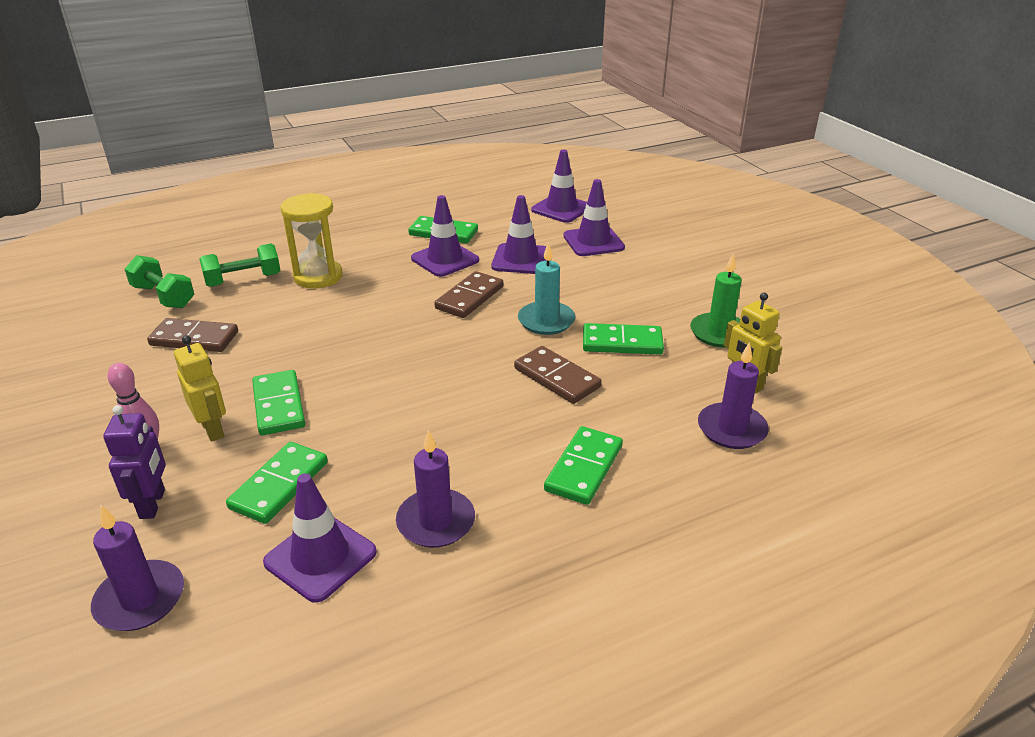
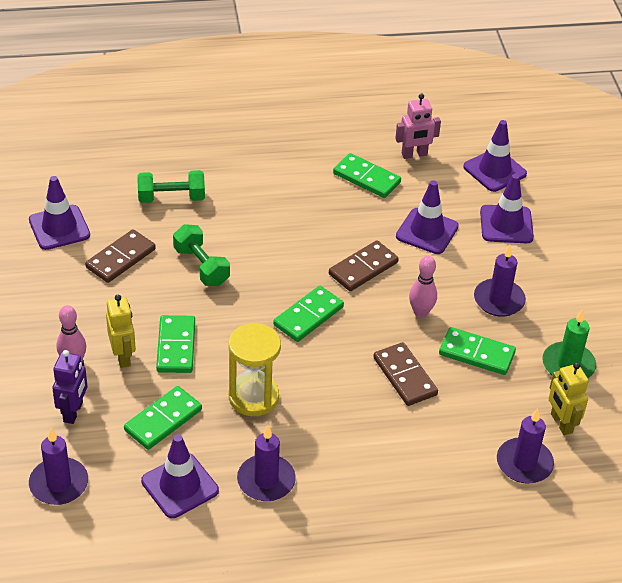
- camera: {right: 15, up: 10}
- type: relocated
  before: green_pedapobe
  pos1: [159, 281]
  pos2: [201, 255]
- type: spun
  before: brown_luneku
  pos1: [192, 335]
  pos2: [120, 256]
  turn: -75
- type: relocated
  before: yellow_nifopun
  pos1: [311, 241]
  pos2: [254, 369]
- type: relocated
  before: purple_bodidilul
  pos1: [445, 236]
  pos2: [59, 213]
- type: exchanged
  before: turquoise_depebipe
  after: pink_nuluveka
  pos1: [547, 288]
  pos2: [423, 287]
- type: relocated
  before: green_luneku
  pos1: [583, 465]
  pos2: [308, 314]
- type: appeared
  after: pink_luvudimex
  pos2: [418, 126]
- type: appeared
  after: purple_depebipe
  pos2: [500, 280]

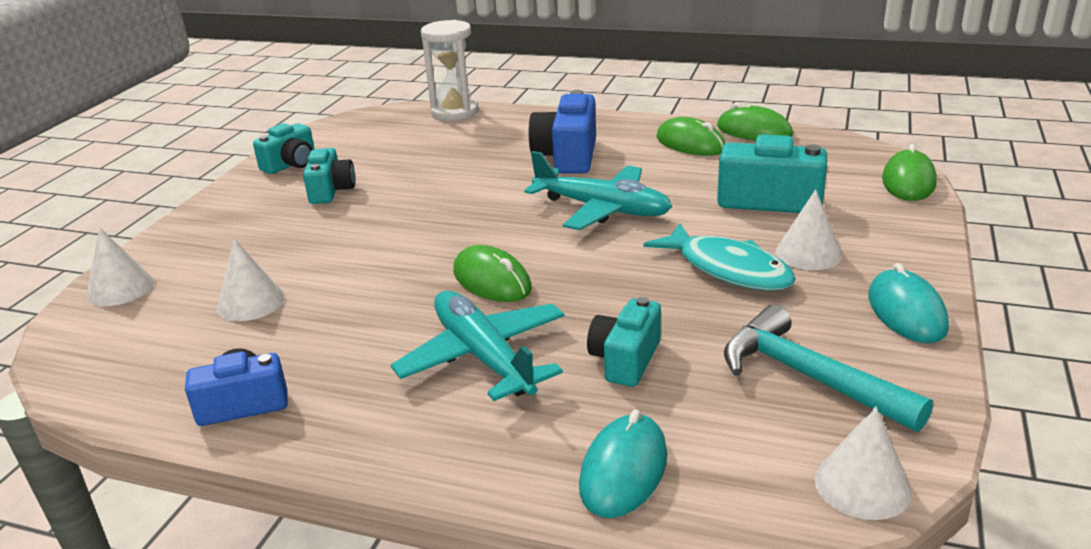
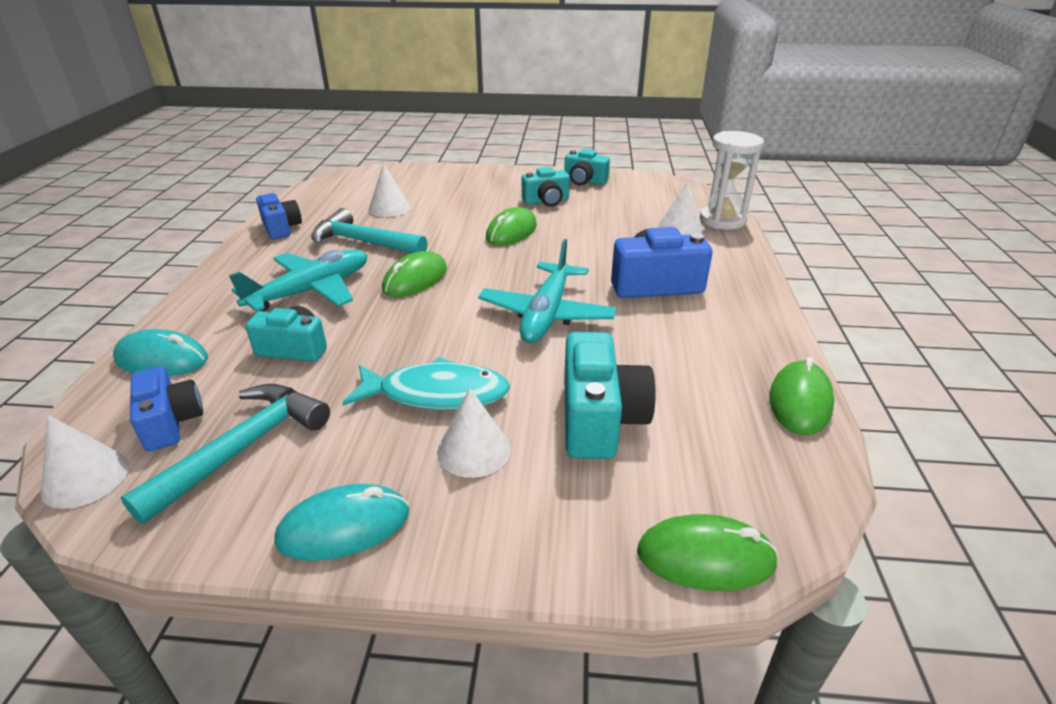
- camera: {right: 75, up: 5}
- type: relocated
  before: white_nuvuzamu
  pos1: [120, 266]
  pos2: [680, 208]
- type: spun
  before: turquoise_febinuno
  pos1: [719, 257]
  pos2: [426, 383]
  turn: -120
- type: relocated
  before: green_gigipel
  pos1: [690, 136]
  pos2: [511, 226]
- type: appeared
  after: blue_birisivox
  pos2: [166, 409]
- type: appeared
  after: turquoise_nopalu
  pos2: [369, 230]

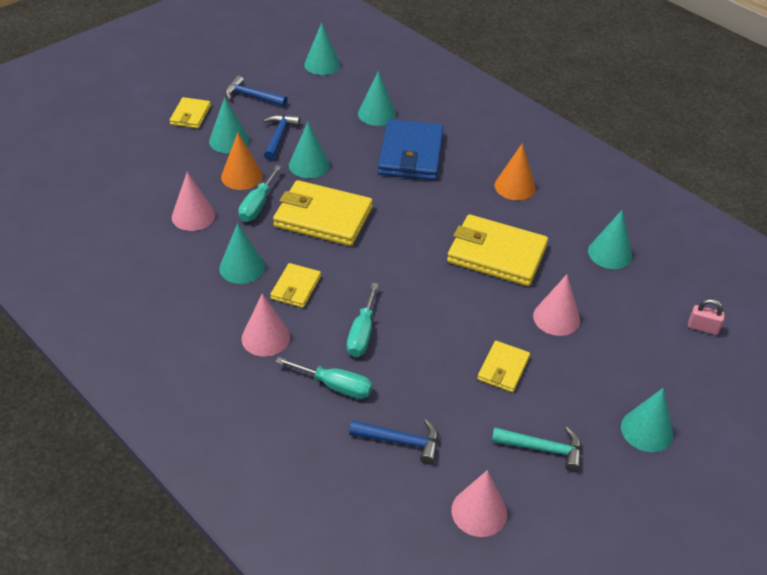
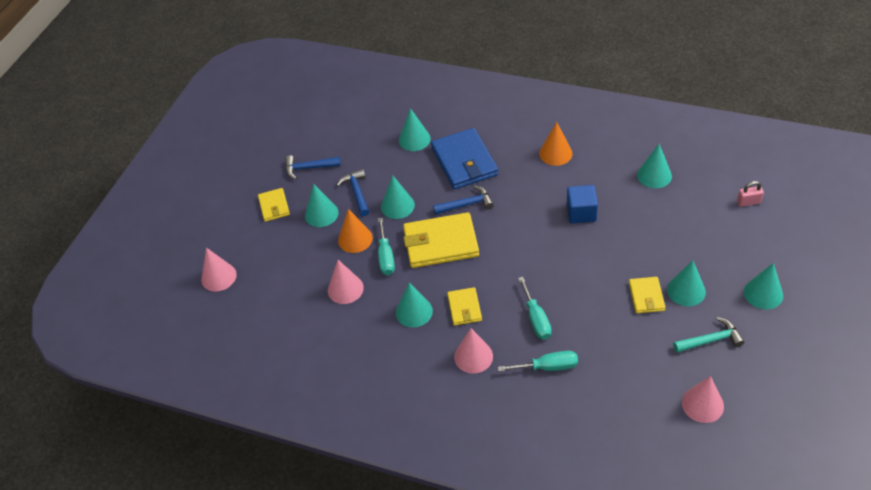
- camera: {right: -20, up: 5}
- type: relocated
  before: turquoise_nuvuzamu
  pos1: [322, 48]
  pos2: [686, 283]
- type: relocated
  before: blue_nopalu
  pos1: [393, 442]
  pos2: [463, 200]
- type: exchanged
  before: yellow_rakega
  after: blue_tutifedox
  pos1: [497, 250]
  pos2: [582, 204]
- type: relocated
  before: pink_nuvuzamu
  pos1: [556, 305]
  pos2: [219, 270]

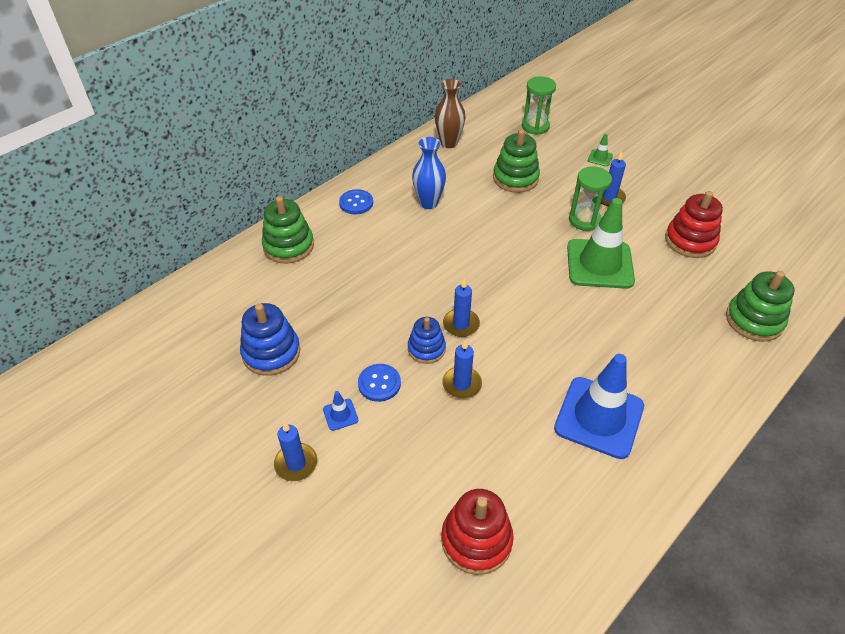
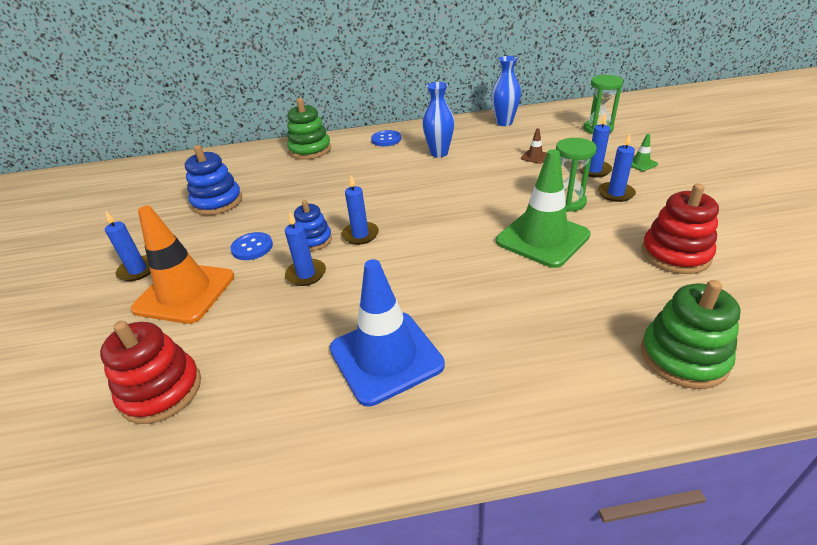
- camera: {right: 40, up: -10}
- type: missing
  before: blue_bodidilul
  pos1: [340, 411]
- type: colour
  before: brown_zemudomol
  after: blue_zemudomol
  pos1: [450, 113]
  pos2: [506, 91]
- type: exchanged
  before: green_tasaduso
  after: brown_bodidilul
  pos1: [516, 161]
  pos2: [534, 146]
- type: appeared
  after: orange_bodidilul
  pos2: [182, 265]
- type: appeared
  after: blue_depebipe
  pos2: [596, 145]

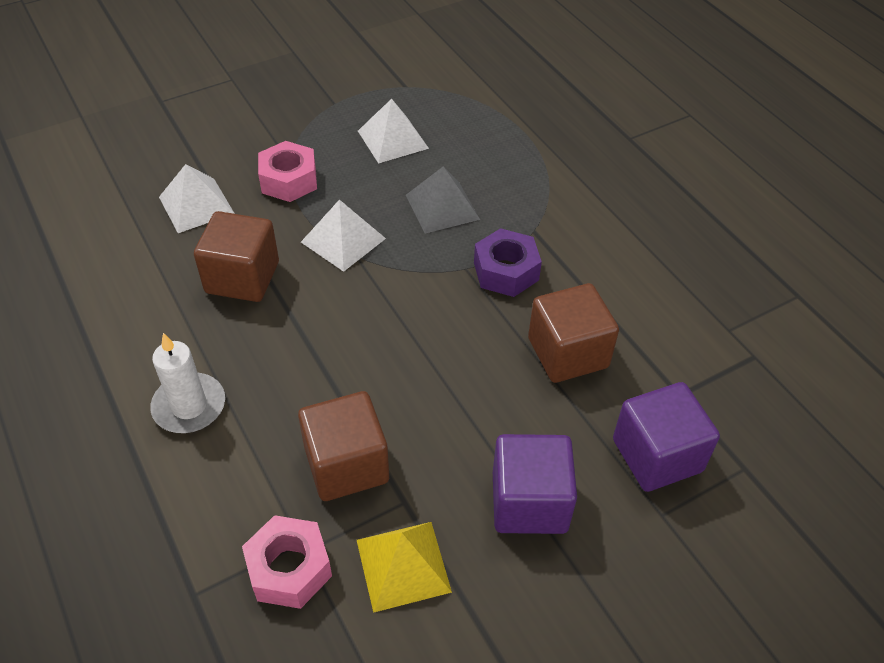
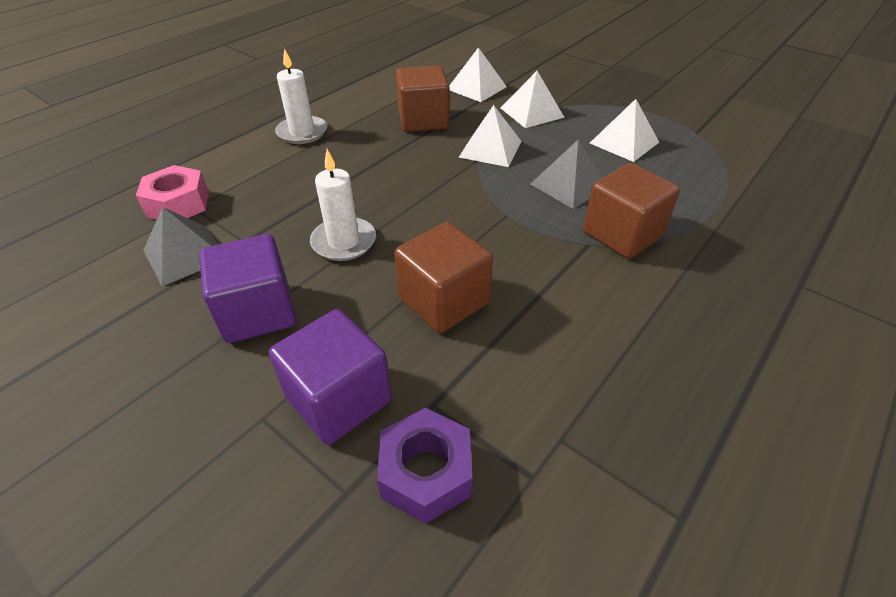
- camera: {right: 70, up: -5}
- type: exchanged
  before: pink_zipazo
  after: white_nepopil
  pos1: [287, 171]
  pos2: [533, 99]
- type: relocated
  before: brown_tutifedox
  pos1: [343, 446]
  pos2: [631, 211]
- type: colour
  before: yellow_nepopil
  after: grey_nepopil
  pos1: [404, 567]
  pos2: [180, 246]
- type: relocated
  before: purple_zipazo
  pos1: [508, 262]
  pos2: [424, 466]
- type: appeared
  after: white_depebipe
  pos2: [343, 205]

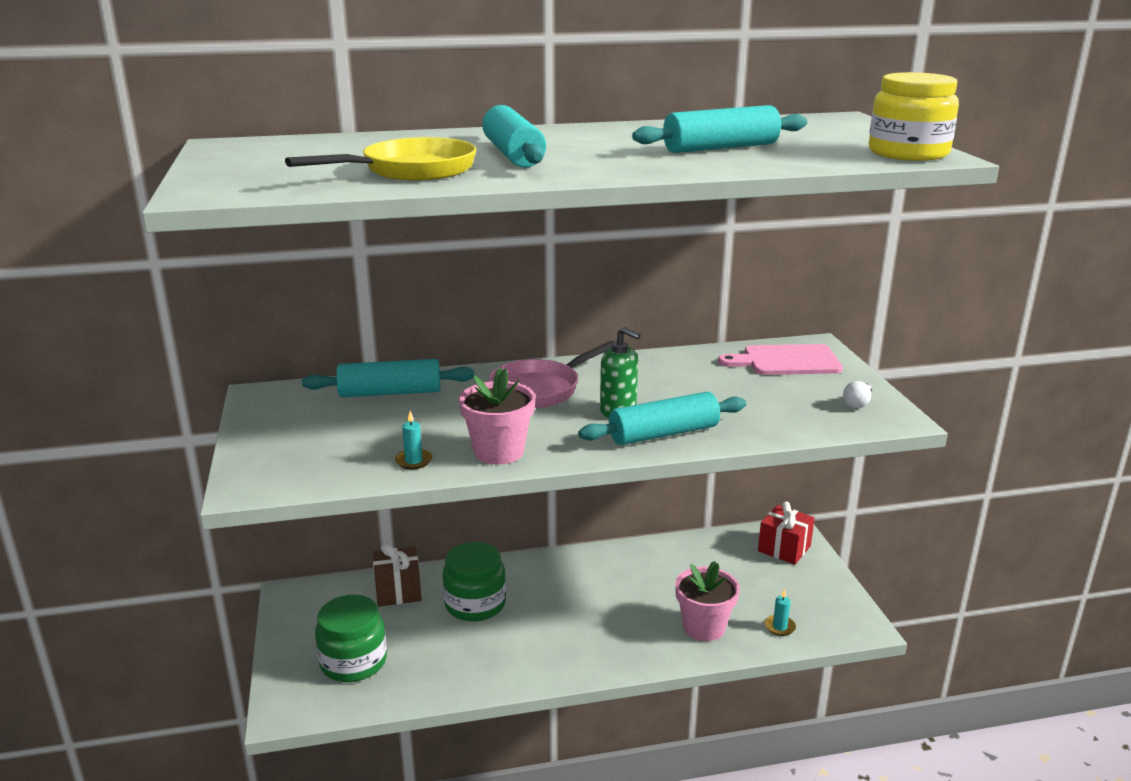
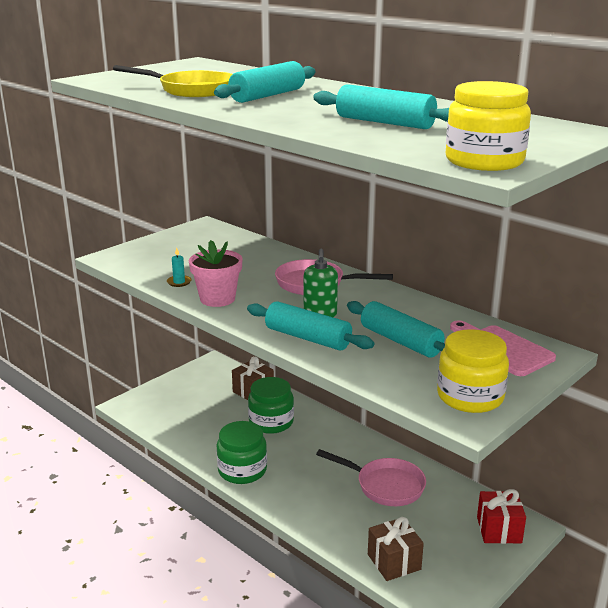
- camera: {right: 55, up: 0}
- type: relocated
  before: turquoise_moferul
  pos1: [388, 378]
  pos2: [396, 329]
- type: relocated
  before: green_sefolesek
  pos1: [351, 638]
  pos2: [242, 452]
- type: missing
  before: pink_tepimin
  pos1: [707, 601]
- type: exchanged
  before: turquoise_depebipe
  after: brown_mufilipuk
  pos1: [780, 612]
  pos2: [396, 549]
- type: exchanged
  before: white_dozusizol
  after: yellow_sefolesek
  pos1: [857, 394]
  pos2: [473, 371]
- type: appeared
  after: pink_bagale
  pos2: [371, 477]

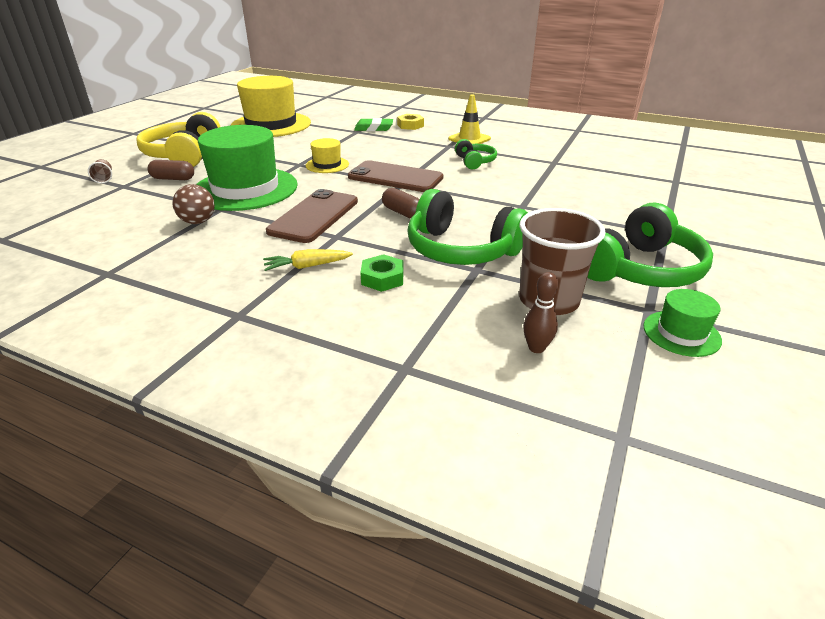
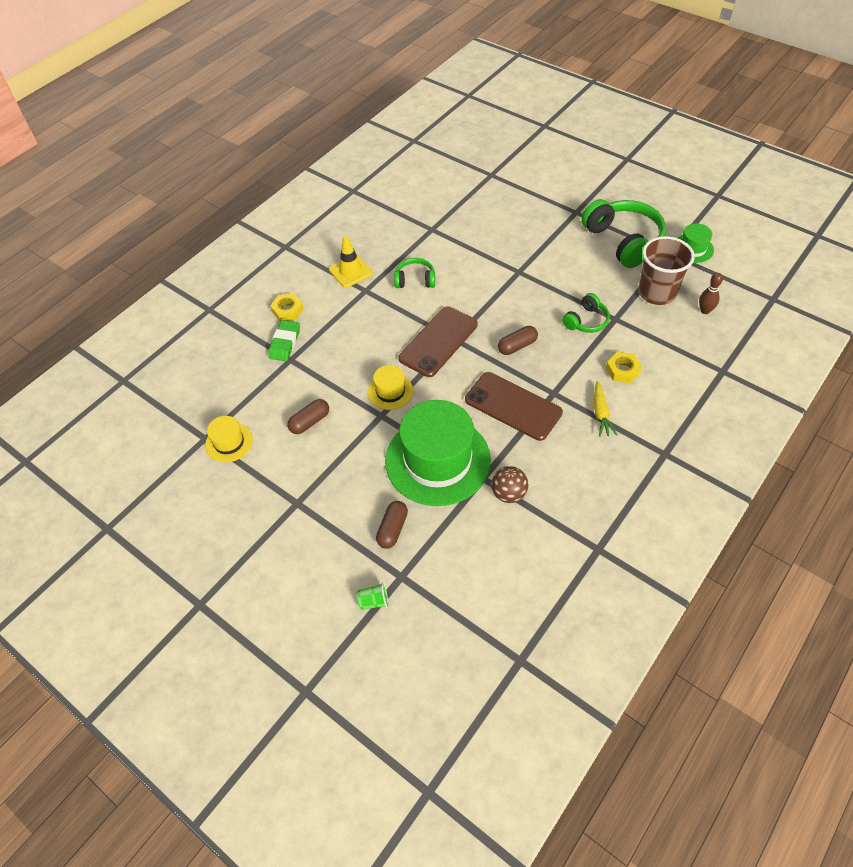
- camera: {right: -75, up: 20}
- type: colour
  before: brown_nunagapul
  after: green_nunagapul
  pos1: [100, 171]
  pos2: [372, 596]
- type: missing
  before: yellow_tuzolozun
  pos1: [178, 139]
- type: size
  before: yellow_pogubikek
  pos1: [271, 106]
  pos2: [229, 439]
  scale: 0.46
- type: colour
  before: green_zipazo
  after: yellow_zipazo
  pos1: [382, 273]
  pos2: [624, 367]
- type: size
  before: green_tuzolozun
  pos1: [467, 227]
  pos2: [586, 313]
  scale: 0.52
- type: appeared
  after: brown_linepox
  pos2: [308, 416]

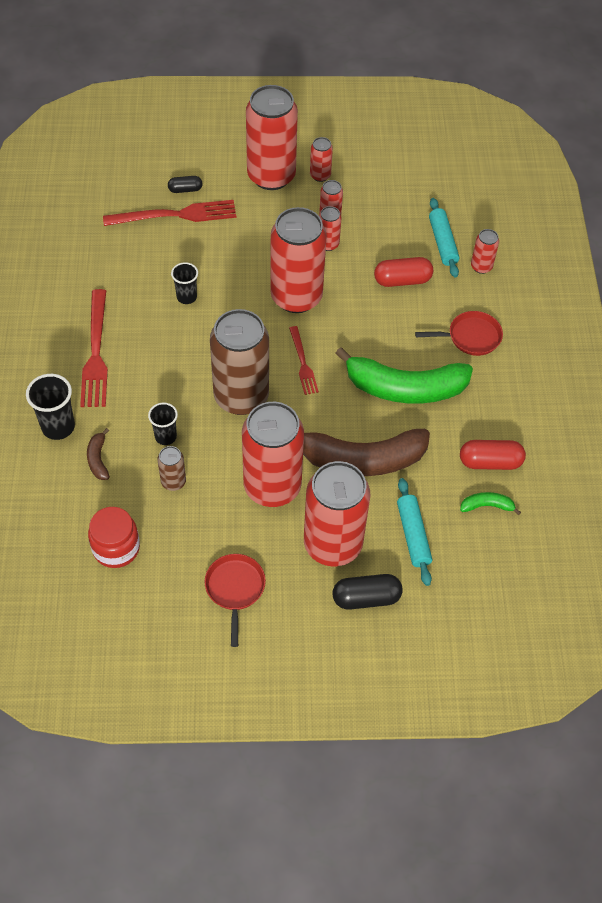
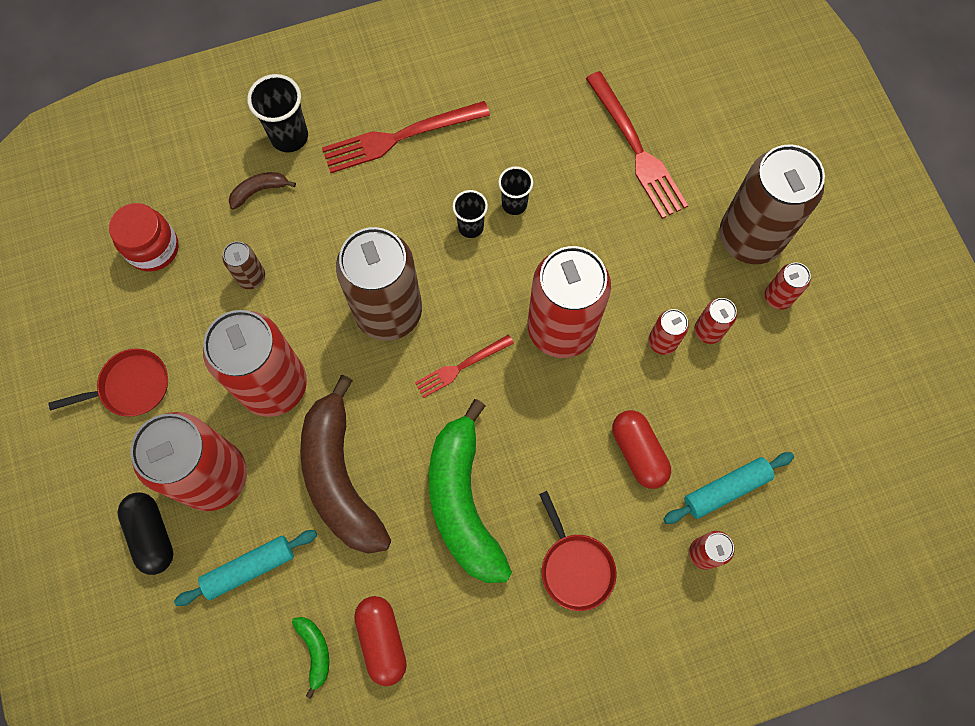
- camera: {right: 75, up: 15}
- type: relocated
  before: black_nunagapul
  pos1: [163, 423]
  pos2: [470, 214]
- type: missing
  before: black_linepox
  pos1: [185, 184]
- type: colour
  before: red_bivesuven
  after: brown_bivesuven
  pos1: [272, 137]
  pos2: [772, 204]

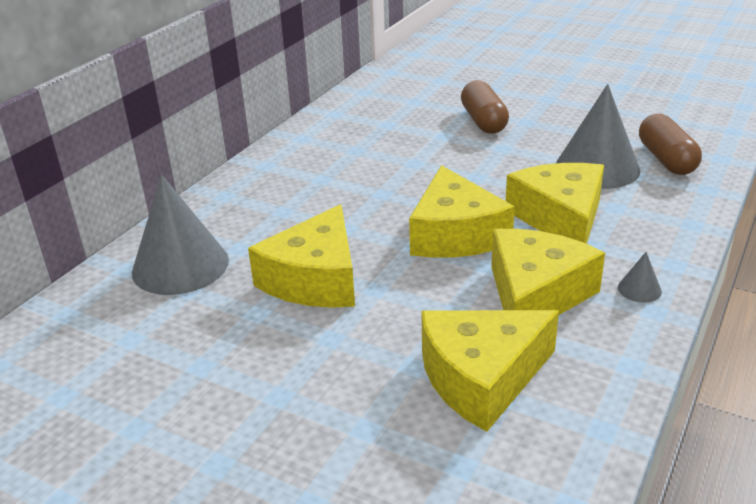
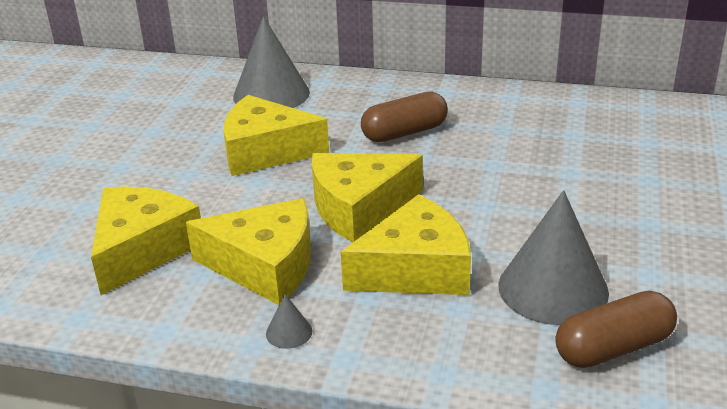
- camera: {right: 75, up: 0}
- type: spun
  before: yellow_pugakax
  pos1: [490, 371]
  pos2: [146, 240]
  turn: 60
- type: relocated
  before: brown_linepox
  pos1: [485, 107]
  pos2: [404, 117]

